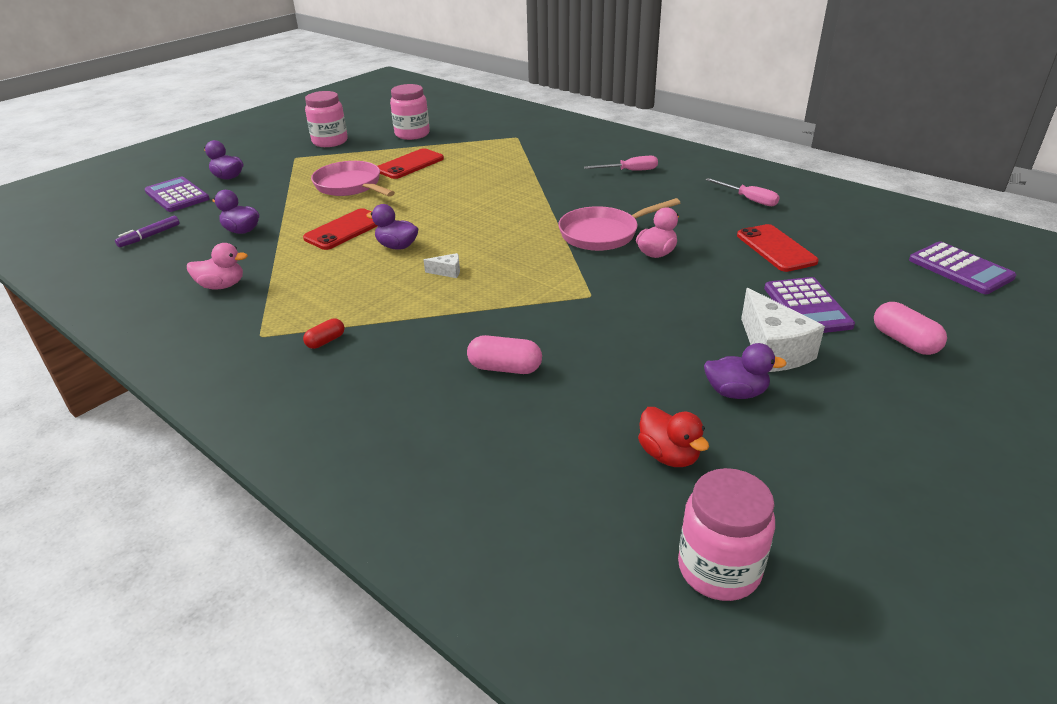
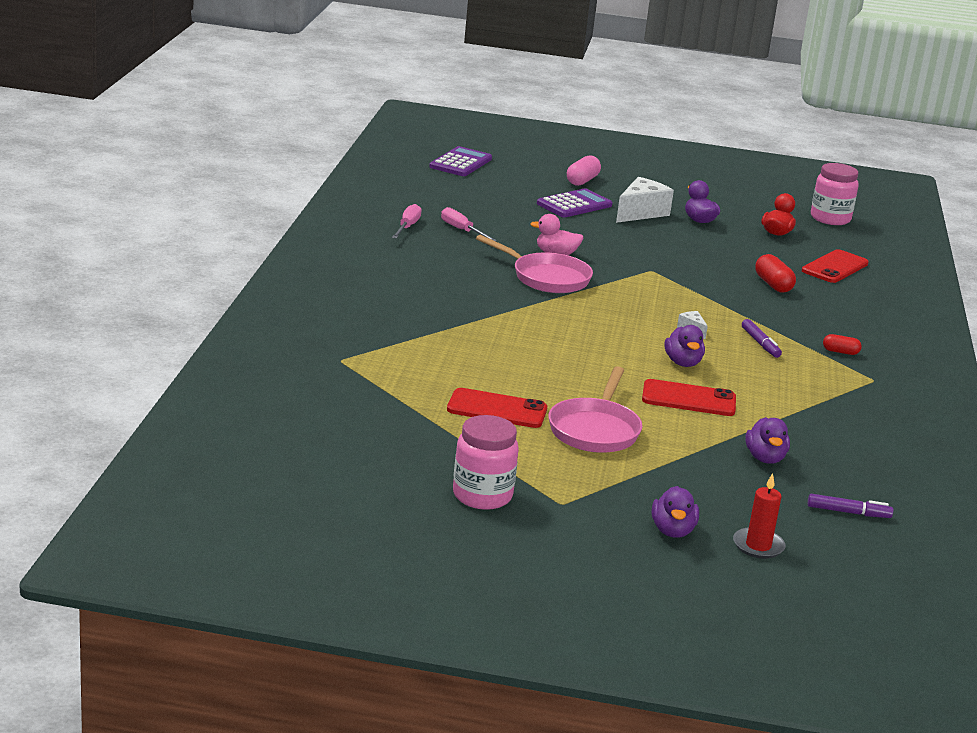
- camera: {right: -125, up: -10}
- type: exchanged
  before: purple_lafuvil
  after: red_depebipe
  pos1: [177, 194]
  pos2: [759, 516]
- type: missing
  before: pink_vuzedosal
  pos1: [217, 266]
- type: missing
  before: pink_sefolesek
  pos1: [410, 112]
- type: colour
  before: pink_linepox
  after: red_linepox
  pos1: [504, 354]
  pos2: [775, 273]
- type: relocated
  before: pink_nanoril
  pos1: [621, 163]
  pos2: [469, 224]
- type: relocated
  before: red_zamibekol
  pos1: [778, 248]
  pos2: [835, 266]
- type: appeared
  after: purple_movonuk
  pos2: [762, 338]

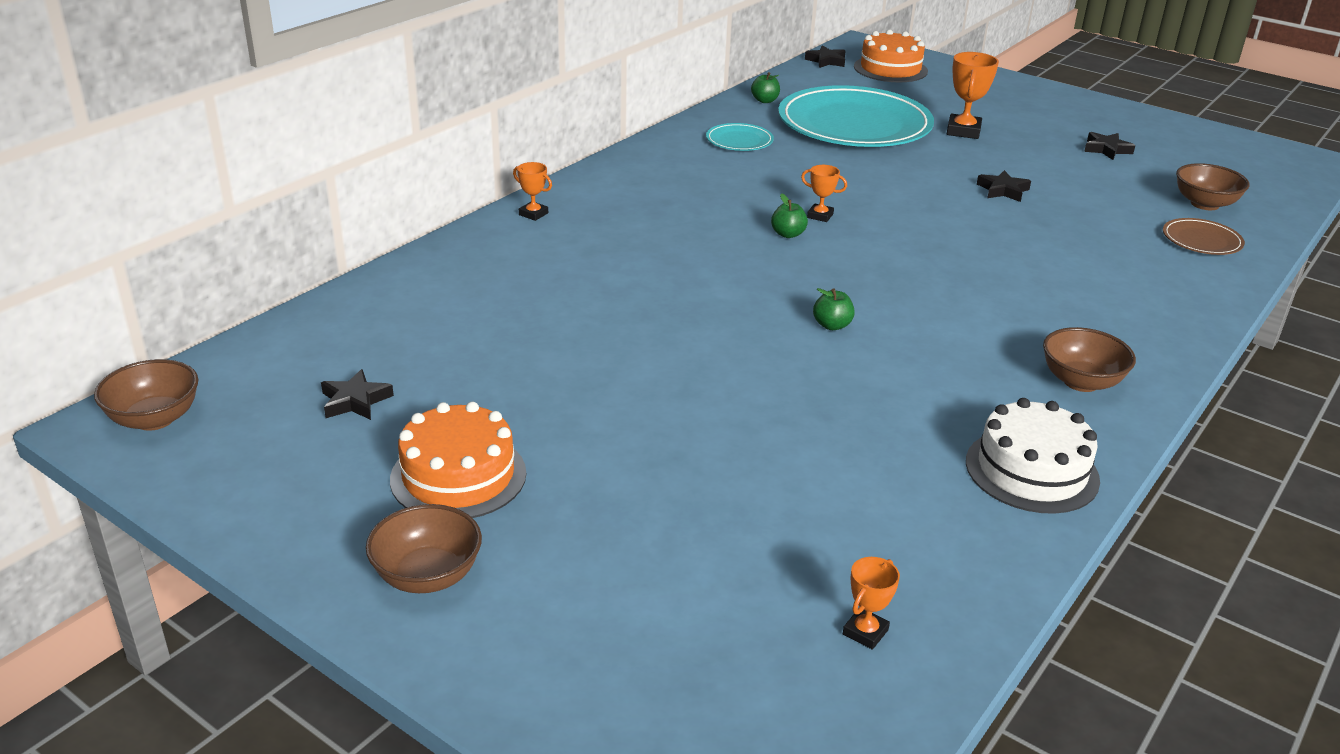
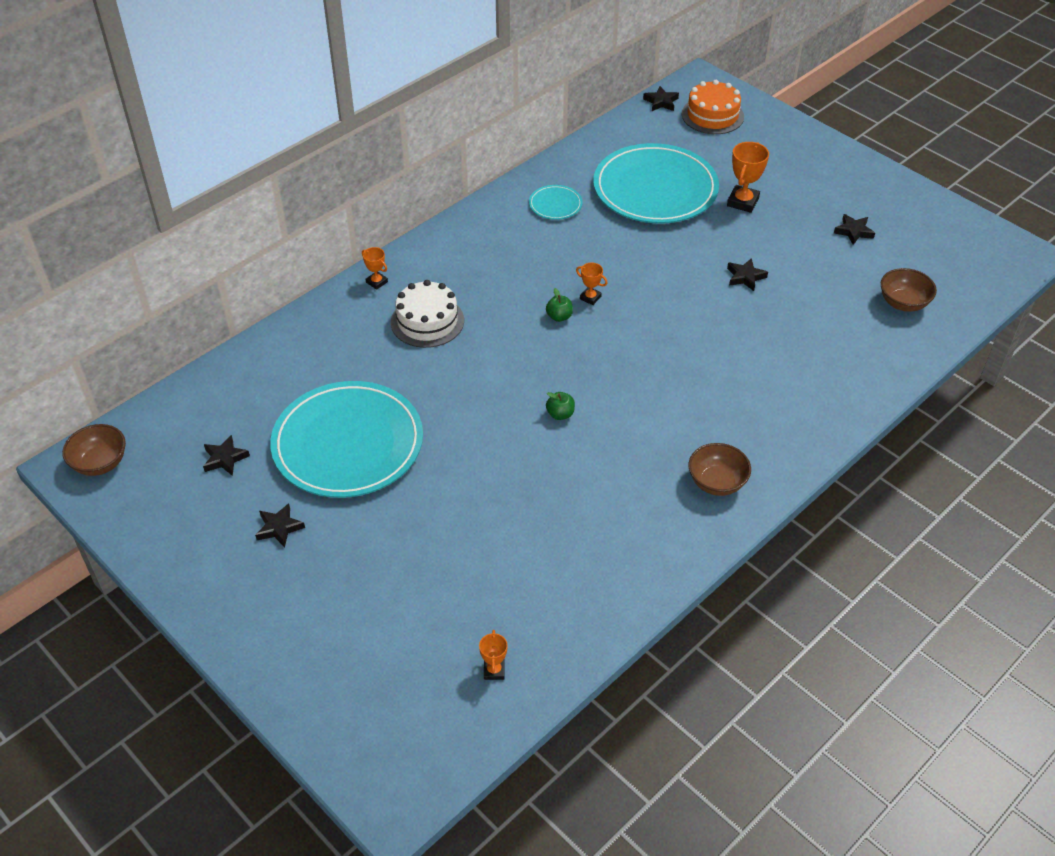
- camera: {right: 10, up: 15}
- type: missing
  before: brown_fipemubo
  pos1: [424, 548]
- type: exchanged
  before: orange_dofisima
  after: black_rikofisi
  pos1: [458, 460]
  pos2: [280, 525]
- type: missing
  before: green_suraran
  pos1: [765, 87]
- type: spun
  before: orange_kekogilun
  pos1: [871, 603]
  pos2: [493, 655]
  turn: -45
- type: relocated
  before: white_dofisima
  pos1: [1033, 456]
  pos2: [427, 314]
- type: missing
  before: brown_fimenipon
  pos1: [1204, 236]
- type: appeared
  after: turquoise_fimenipon
  pos2: [346, 439]

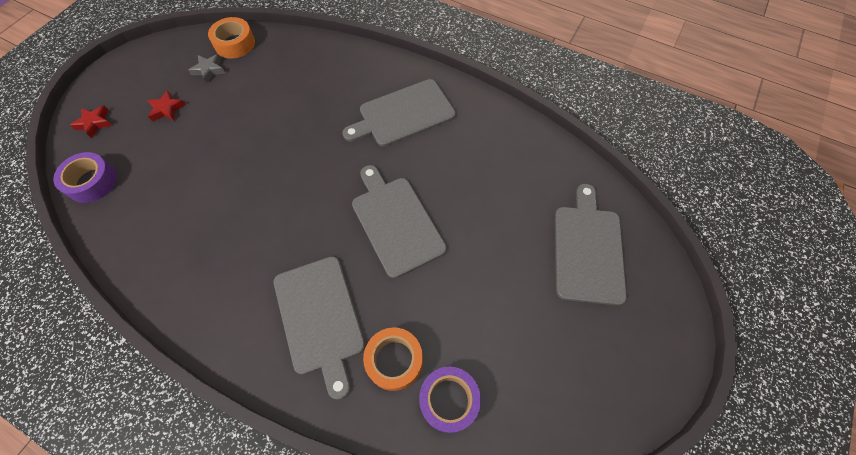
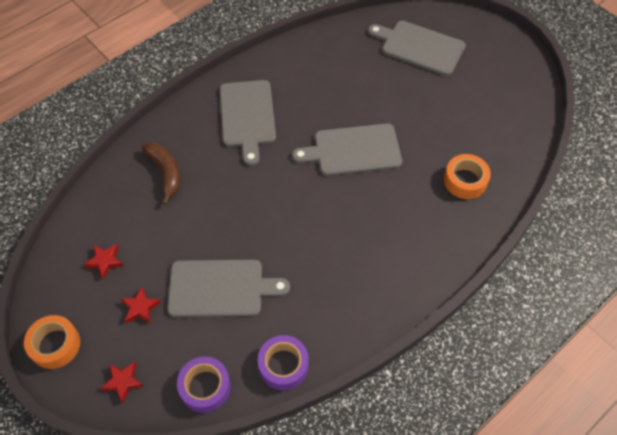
- camera: {right: -70, up: -5}
- type: colour
  before: grey_rikofisi
  after: red_rikofisi
  pos1: [206, 68]
  pos2: [104, 261]
- type: relocated
  before: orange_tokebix
  pos1: [231, 37]
  pos2: [52, 342]
- type: relocated
  before: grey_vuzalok
  pos1: [319, 328]
  pos2: [228, 288]
- type: relocated
  before: purple_tokebix
  pos1: [450, 400]
  pos2: [283, 362]
- type: appeared
  after: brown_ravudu
  pos2: [160, 173]

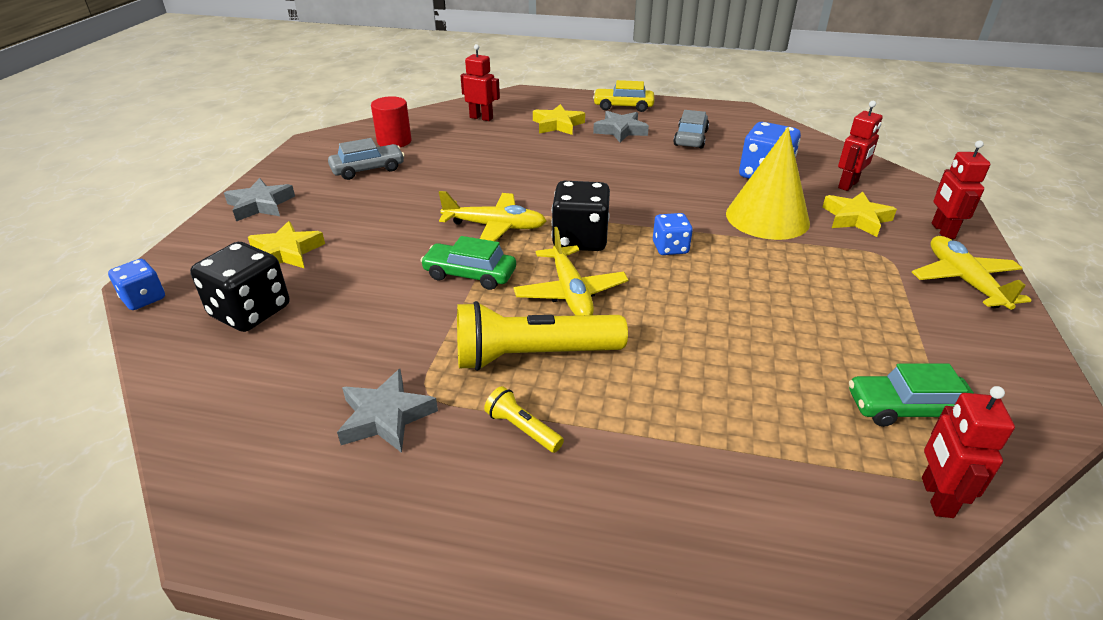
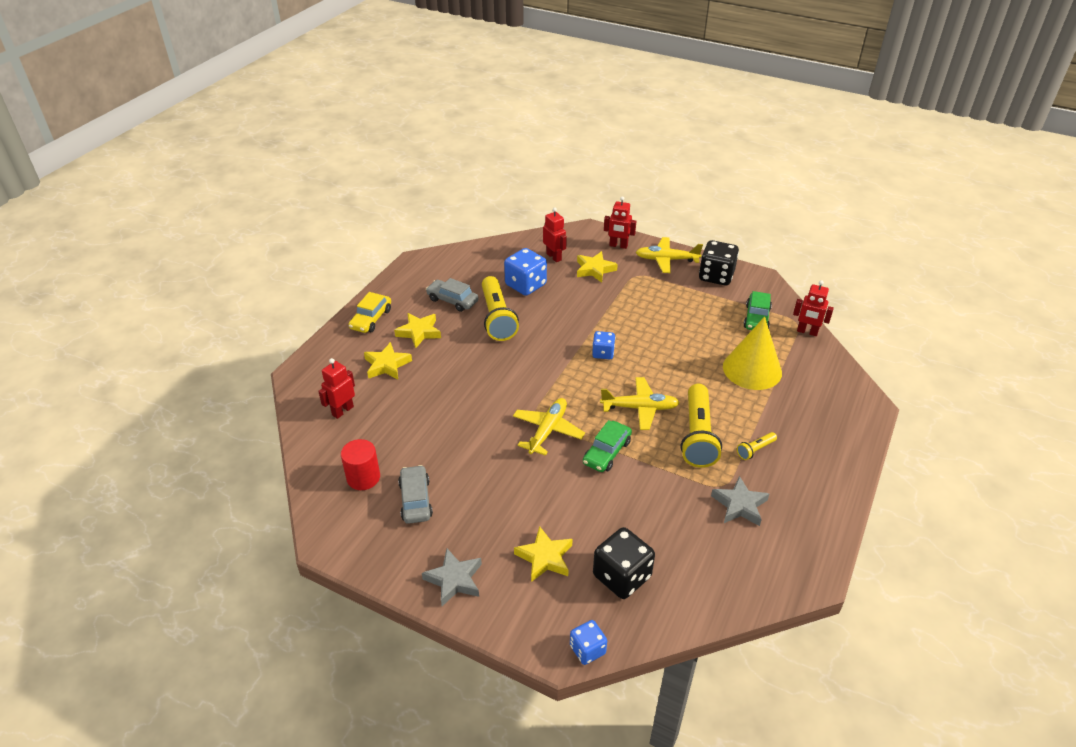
- camera: {right: -75, up: 5}
- type: relocated
  before: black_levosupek
  pos1: [581, 216]
  pos2: [719, 263]
- type: colour
  before: grey_rikofisi
  after: yellow_rikofisi
  pos1: [621, 126]
  pos2: [417, 330]
- type: relocated
  before: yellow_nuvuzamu
  pos1: [768, 183]
  pos2: [752, 353]
- type: appeared
  after: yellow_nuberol
  pos2: [500, 308]

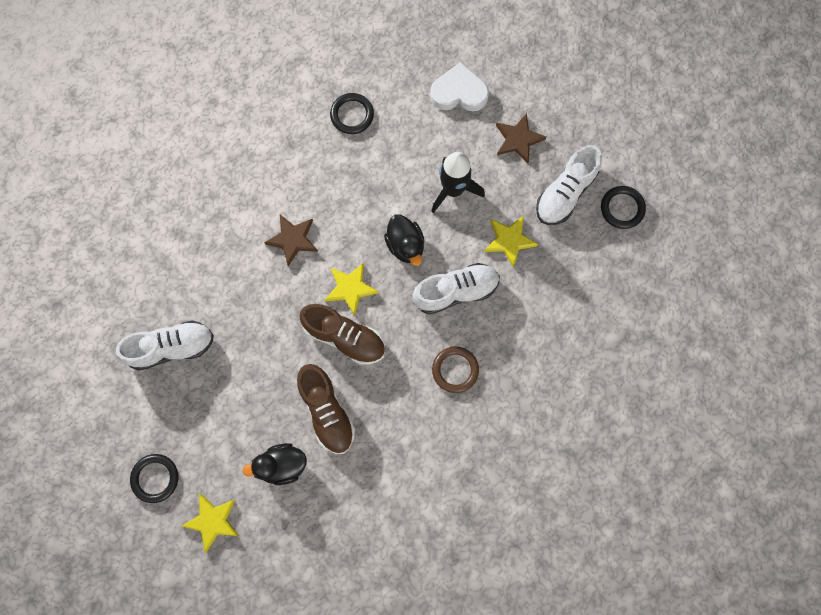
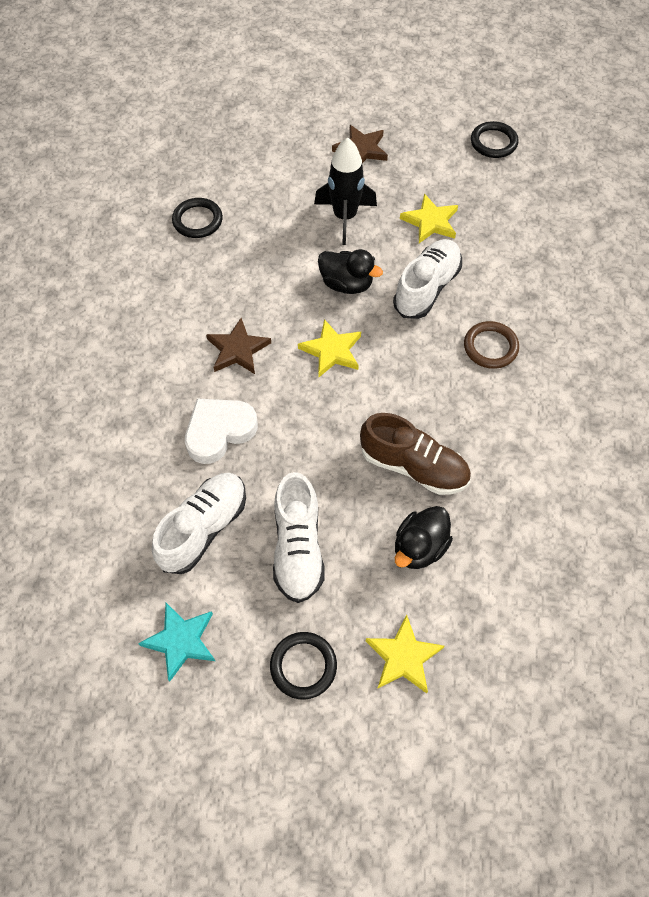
- camera: {right: -40, up: -15}
- type: missing
  before: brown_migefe
  pos1: [342, 334]
- type: relocated
  before: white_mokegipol
  pos1: [459, 86]
  pos2: [221, 431]
- type: relocated
  before: white_migefe
  pos1: [569, 185]
  pos2: [299, 537]
- type: appeared
  after: turquoise_rikofisi
  pos2: [176, 642]

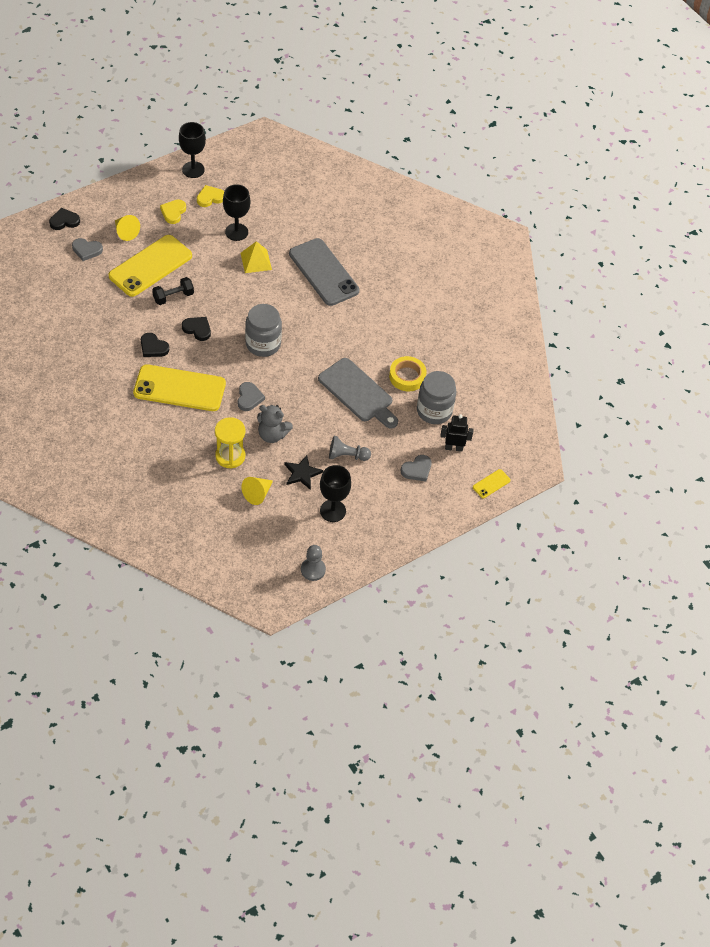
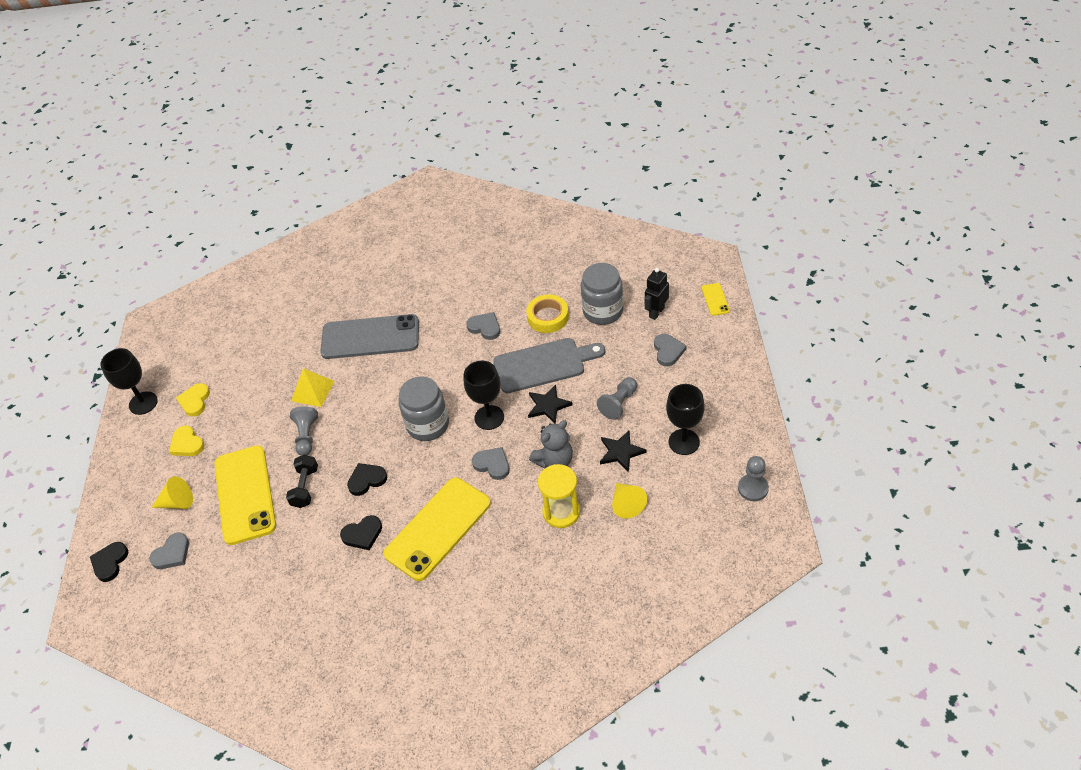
- camera: {right: -50, up: -5}
- type: relocated
  before: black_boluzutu
  pos1: [237, 212]
  pos2: [484, 395]
- type: appeared
  after: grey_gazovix
  pos2: [304, 431]
- type: appeared
  after: grey_mokegipol
  pos2: [483, 326]
- type: appeared
  after: black_rikofisi
  pos2: [550, 404]

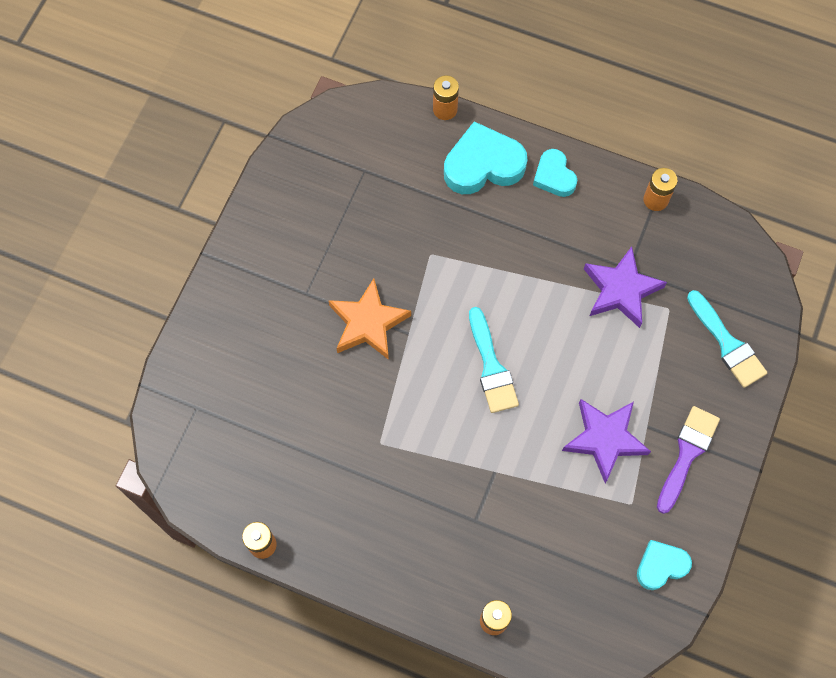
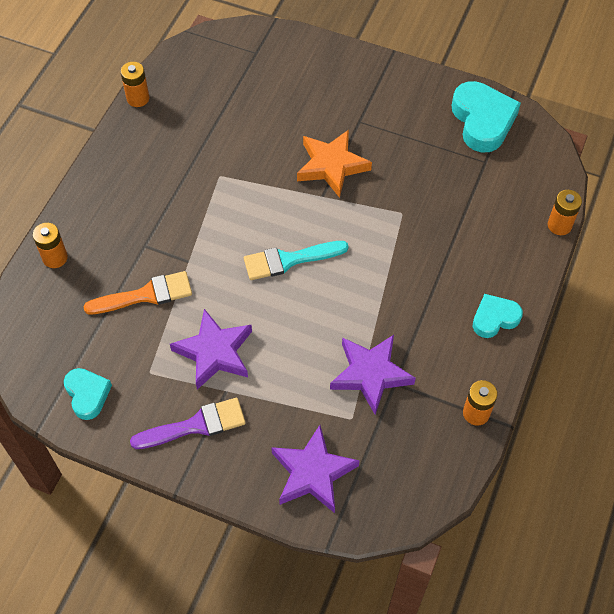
- camera: {right: 90, up: -10}
- type: relocated
  before: turquoise_mokegipol
  pos1: [486, 158]
  pos2: [486, 117]
- type: spun
  before: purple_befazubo
  pos1: [688, 460]
  pos2: [188, 423]
  turn: -45
- type: exchanged
  before: turquoise_befazubo
  after: purple_rikofisi
  pos1: [727, 339]
  pos2: [315, 469]
- type: appeared
  after: orange_befazubo
  pos2: [137, 292]

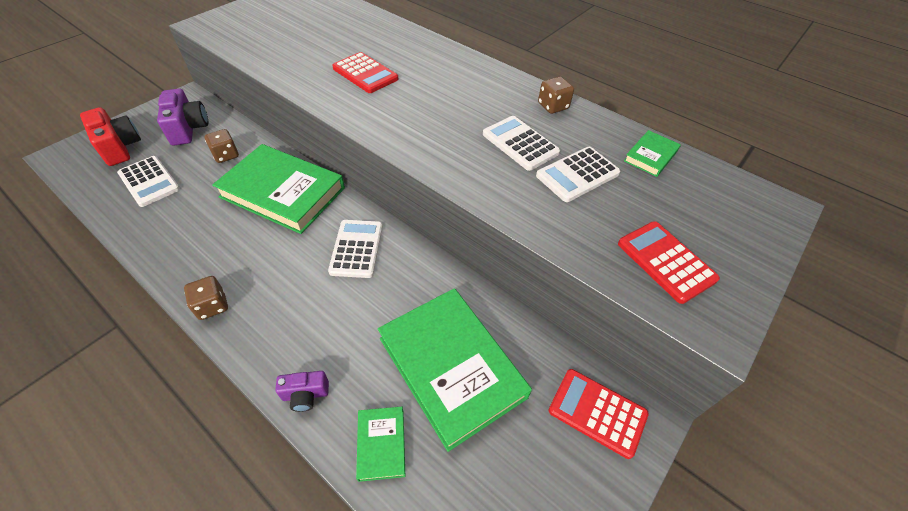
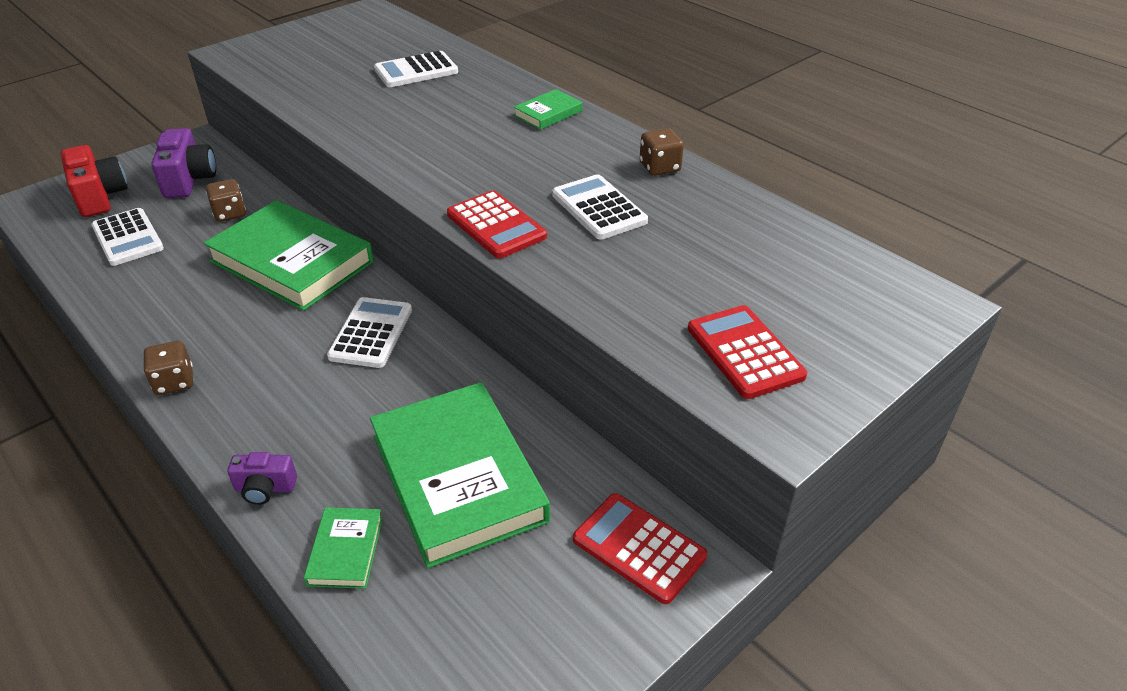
- camera: {right: 10, up: -10}
- type: relocated
  before: red_lafuvil
  pos1: [365, 72]
  pos2: [497, 224]
- type: relocated
  before: white_lafuvil
  pos1: [578, 174]
  pos2: [416, 69]
- type: relocated
  before: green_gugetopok
  pos1: [652, 153]
  pos2: [548, 109]

